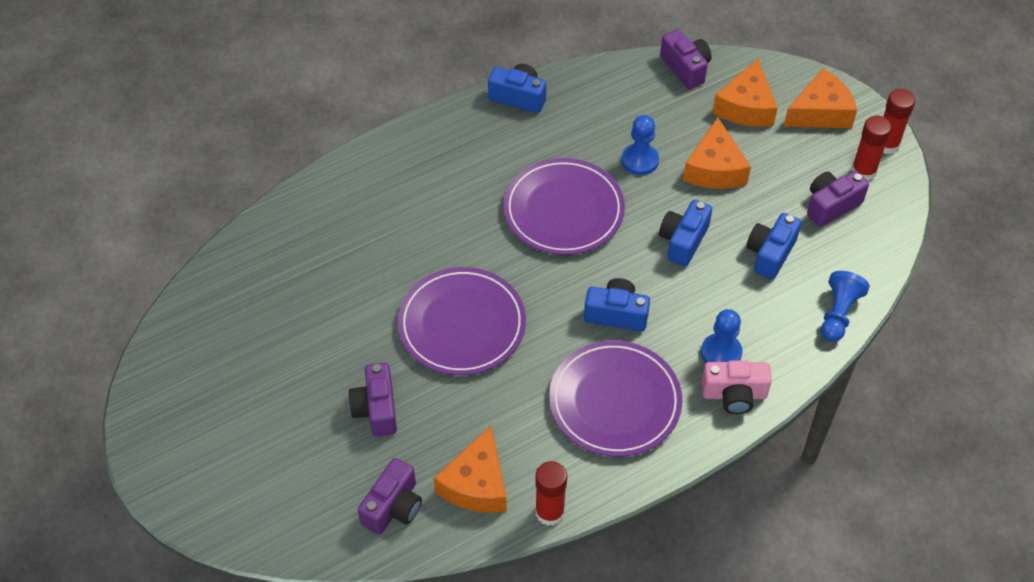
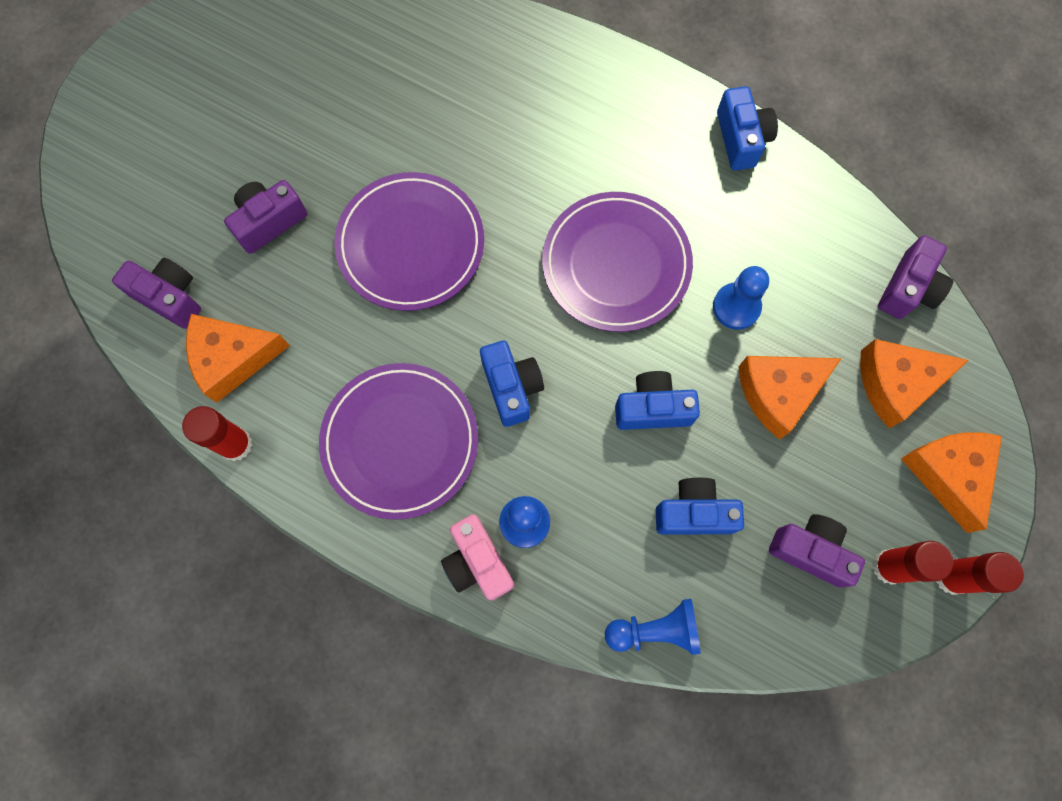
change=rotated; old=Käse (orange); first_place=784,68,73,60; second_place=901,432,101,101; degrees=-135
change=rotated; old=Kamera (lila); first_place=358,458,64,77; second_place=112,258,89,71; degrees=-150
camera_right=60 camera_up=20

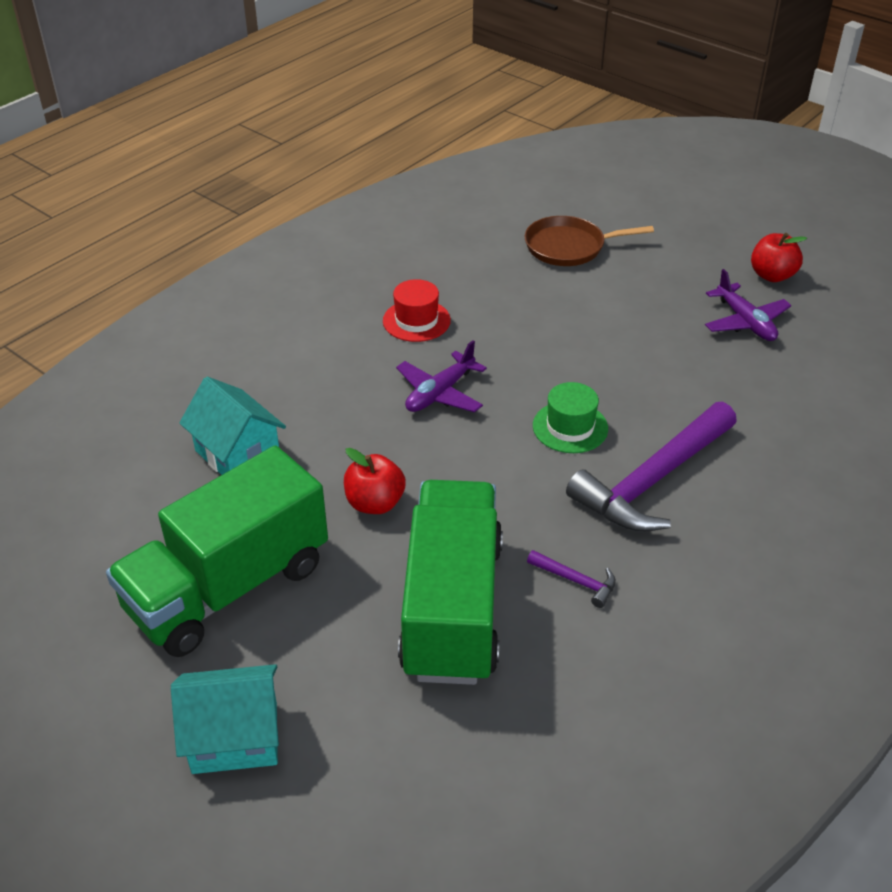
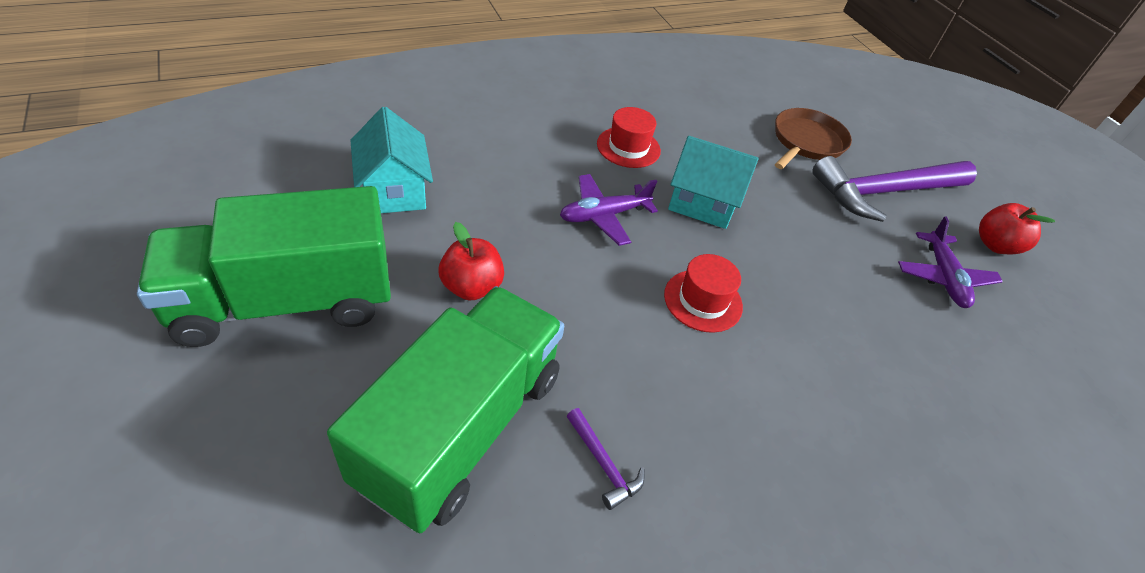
change=rotated; old=Pfanne (braun); first_place=525,216,129,50; second_place=775,108,77,61; degrees=105
change=repainted; old=Hut (grün); new=Hut (rot); first_place=533,382,75,71; second_place=664,254,79,79
change=shifted; old=Hammer (lila); first_place=566,402,171,130; second_place=812,156,165,66
change=shifted; old=Haus (türkis); first_place=171,664,108,110; second_place=668,136,90,93
camera_right=20 camera_up=5

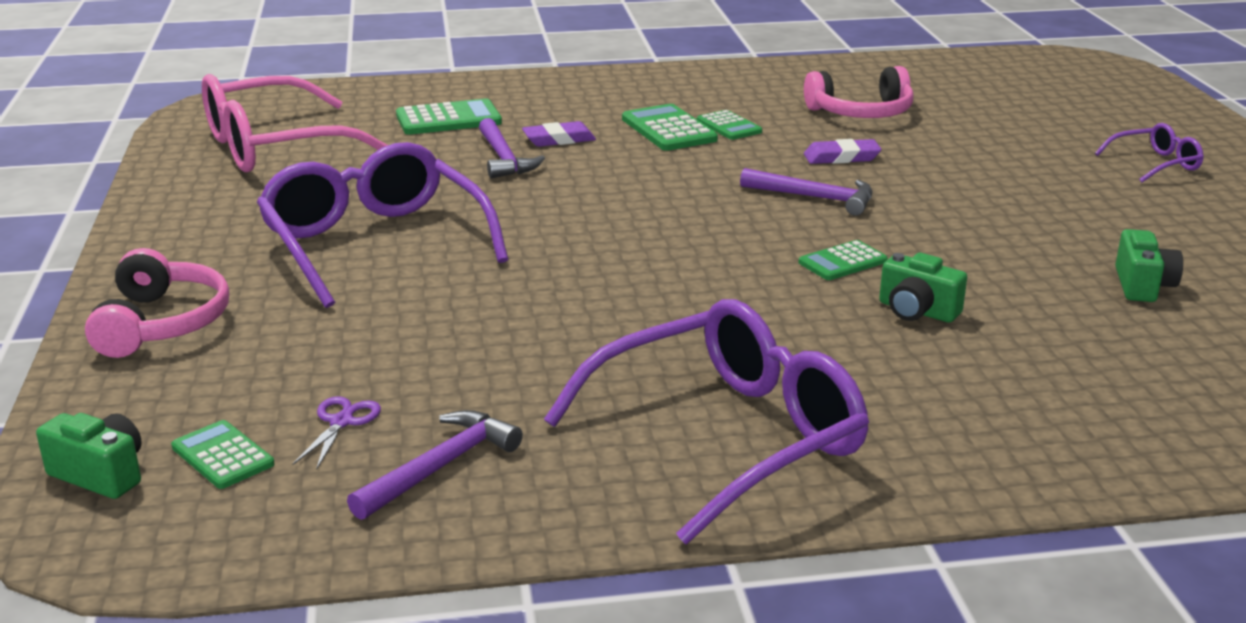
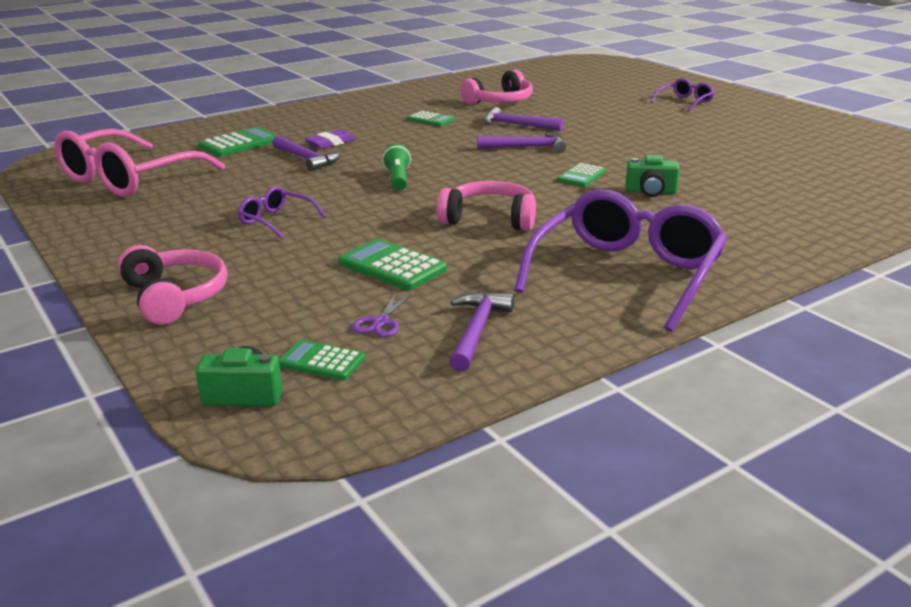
change=shifted; old=Taschenrechner (grün); first_place=622,104,96,47; second_place=338,239,109,51
change=swapped; old=Radiergummi (lila); new=Hammer (lila); first_place=804,139,77,25; second_place=483,107,80,24
change=scaled; old=Brille (lila); first_place=257,142,252,166; second_place=238,186,88,53; factor=0.46
change=gone; old=Kamera (grün); first_place=1115,229,68,73
change=rotated; old=Schere (lila); first_place=293,396,88,74; second_place=352,293,59,44; degrees=-150
change=new; new=Taschenlampe (grün); second_place=382,144,29,47
change=new; new=Kopfhörer (rosa); second_place=437,181,99,50
camera_right=-25 camera_up=0

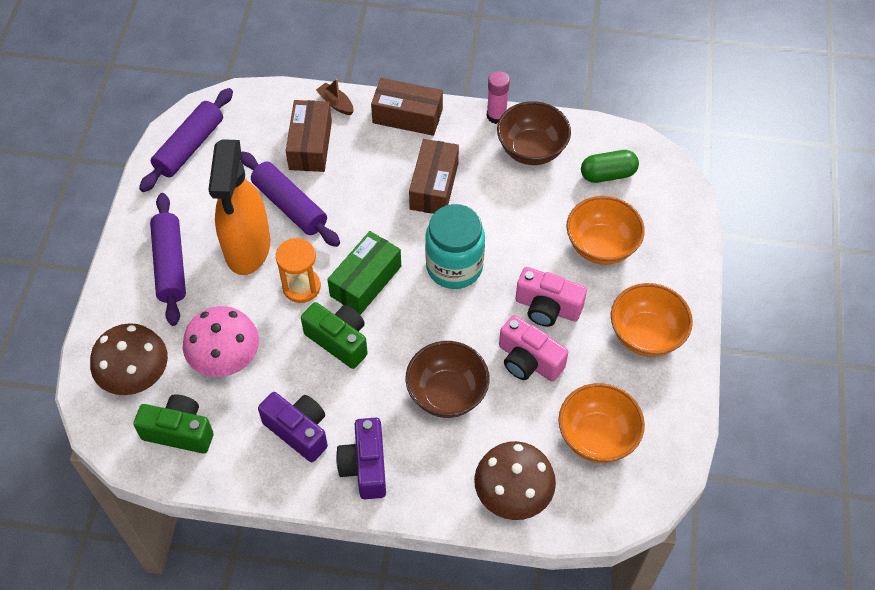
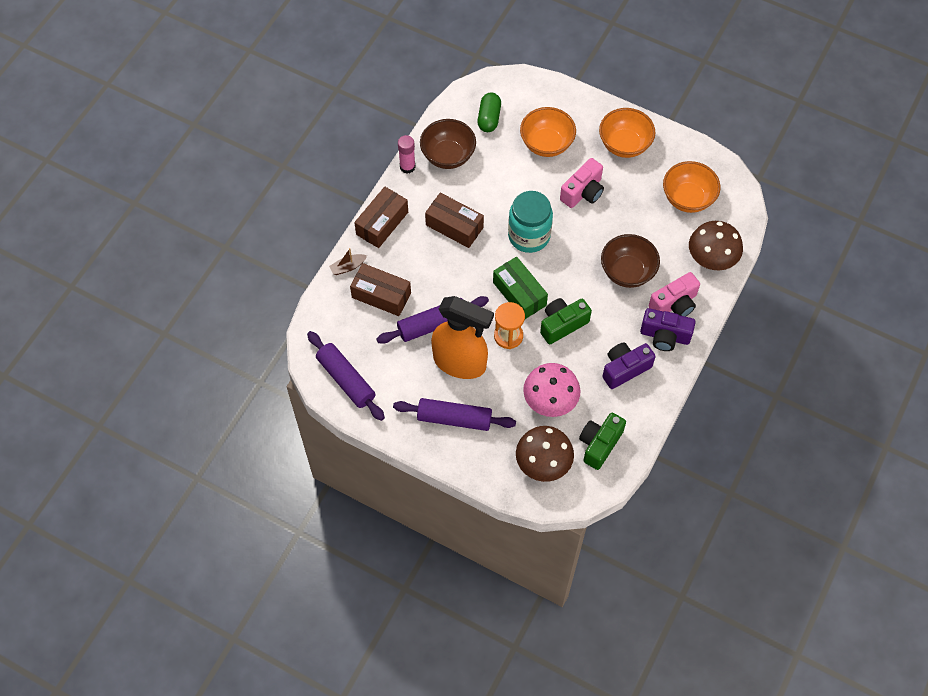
change=shifted; old=Kamera (rosa); first_place=499,315,70,67; second_place=649,272,51,45
camera_right=-70 camera_up=5

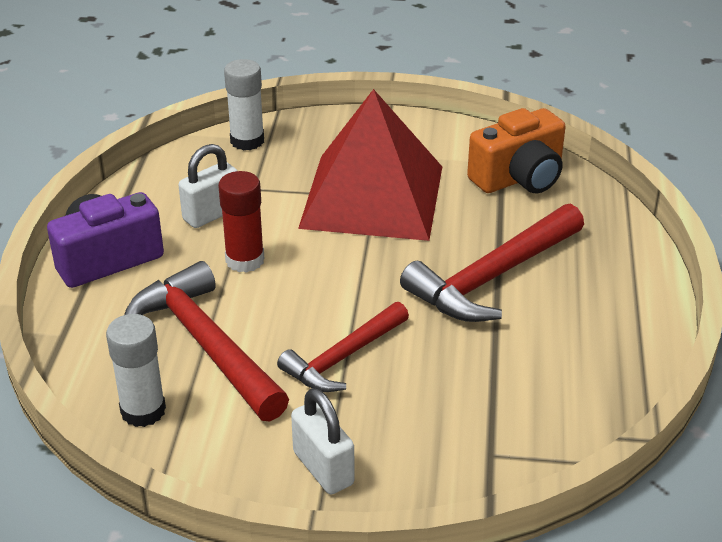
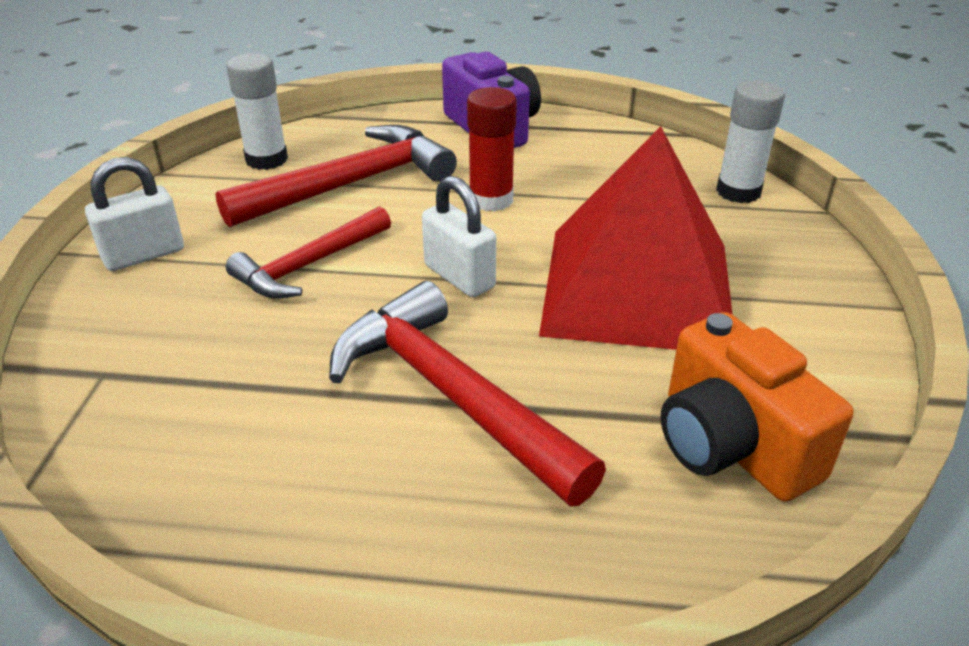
change=shifted; old=Vorhängeschloss (weiß); first_place=179,144,58,84; second_place=422,176,74,121
change=rotated; old=Hammer (rot); first_place=277,302,132,90; second_place=226,206,165,93; degrees=-90
camera_right=90 camera_up=0

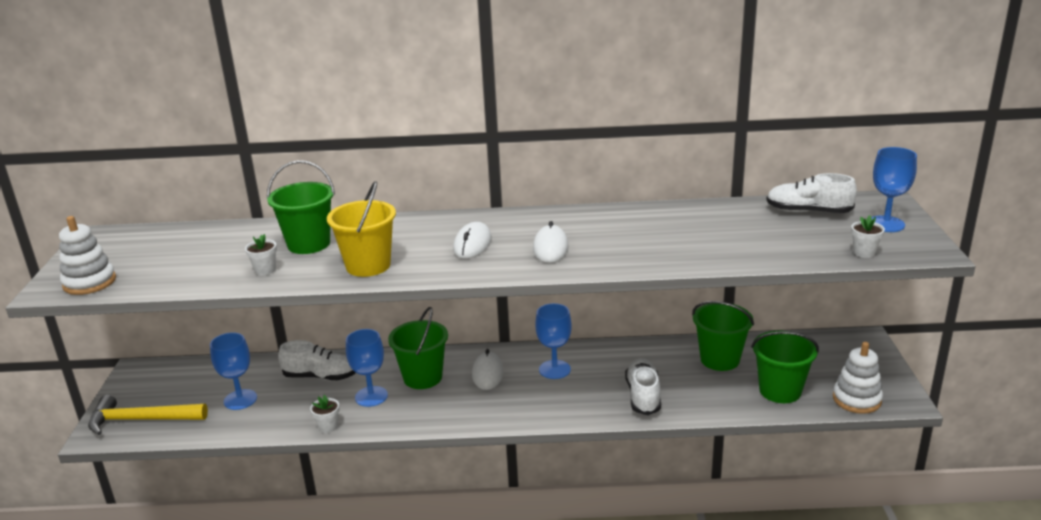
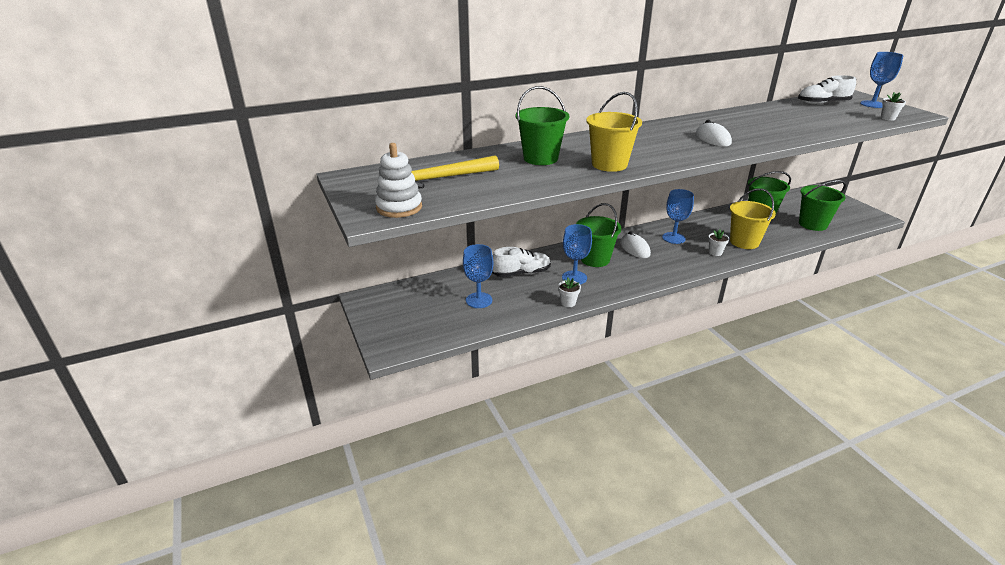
change=gone; old=Computermaus (weiß); first_place=453,222,39,37
change=shifted; old=Blumentopf (weiß); first_place=245,234,32,41; second_place=708,229,21,27
change=gone; old=Stapelspielzeug (weiß); first_place=833,342,50,72
change=swapped; old=Schuh (weiß); new=Eimer (gelb); first_place=625,358,36,57; second_place=730,188,46,61
change=shifted; old=Hammer (gelb); first_place=88,395,120,40; second_place=411,155,88,33
camera_right=-25 camera_up=5

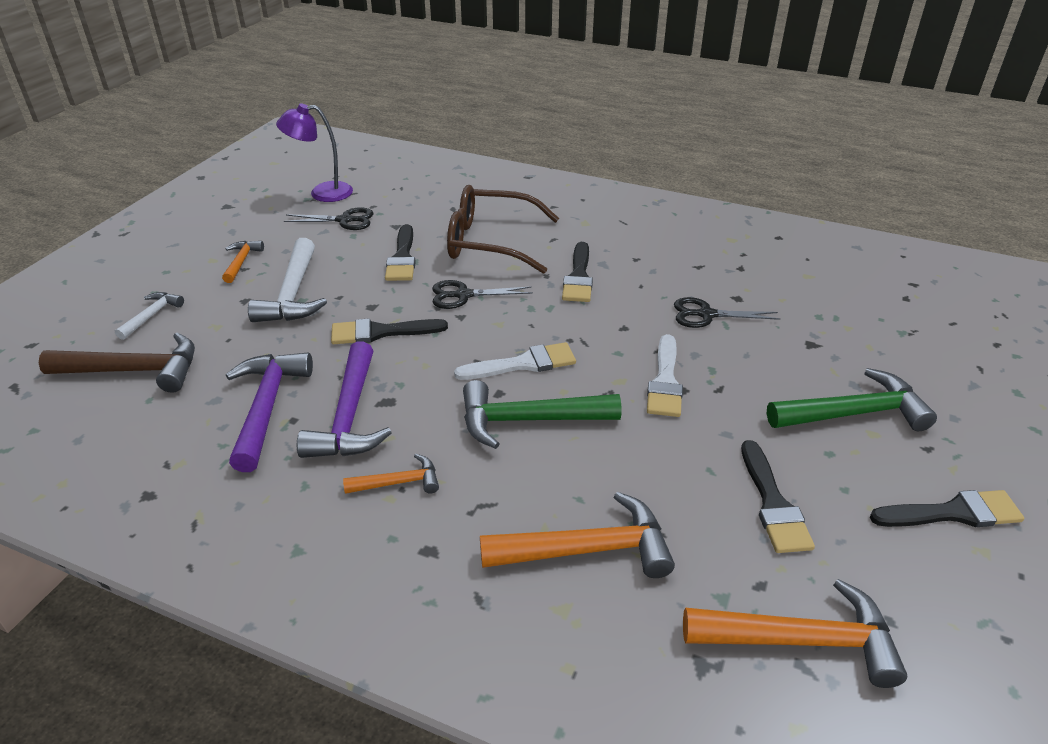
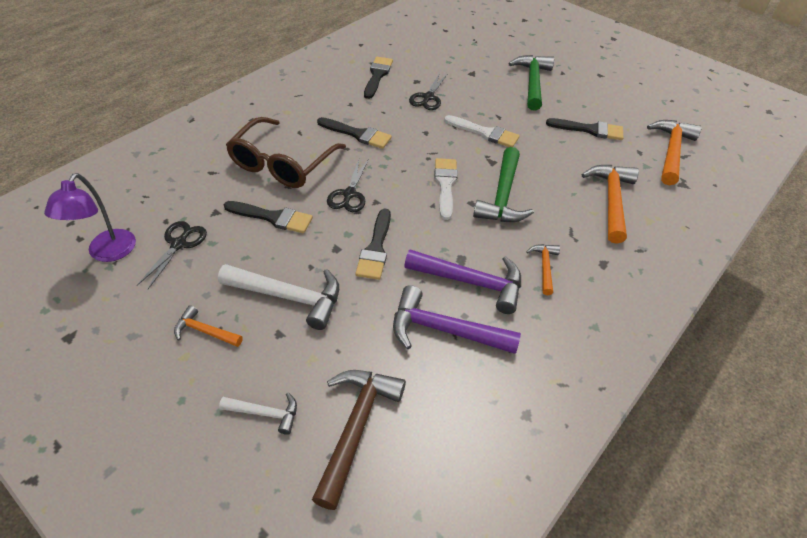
change=rotated; old=Hammer (weiß); first_place=115,292,69,48; second_place=219,392,78,43; degrees=150
change=shifted; old=Pinsel (schwarz); first_place=870,490,154,37; second_place=364,57,29,42
camera_right=-75 camera_up=10

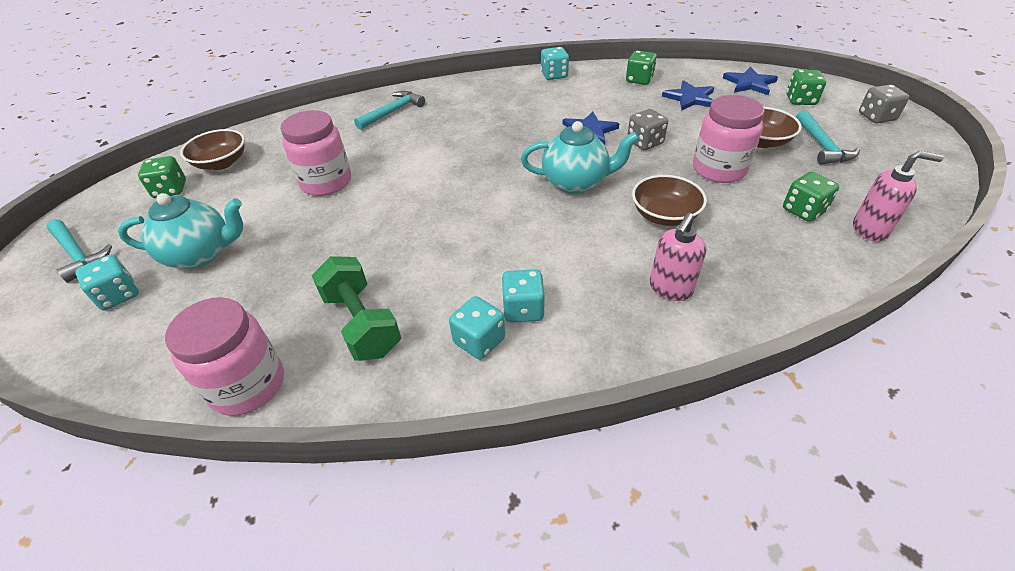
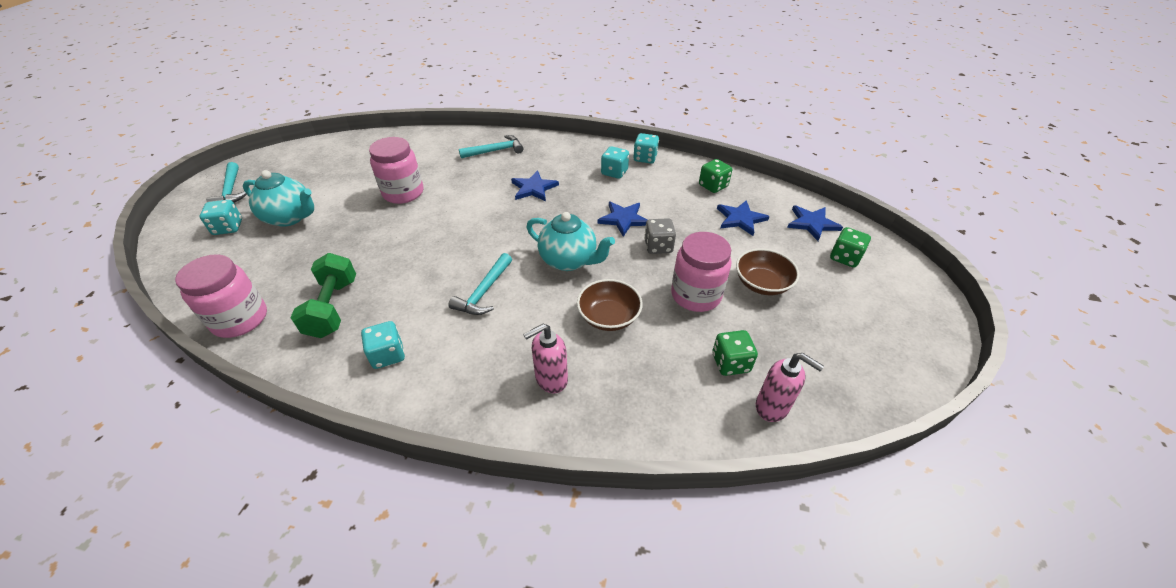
change=gone; old=Spielwürfel (grau); first_place=859,84,50,39
change=shifted; old=Hammer (türkis); first_place=796,110,64,55; second_place=448,253,64,62
change=gone; old=Schüssel (braun); first_place=180,129,65,41
change=gone; old=Spielwürfel (grün); first_place=138,156,48,42
change=shifted; old=Spielwürfel (türkis); first_place=501,269,44,53; second_place=601,146,28,33
change=new; new=Stern (blau); second_place=511,170,48,32
camera_right=25 camera_up=0

